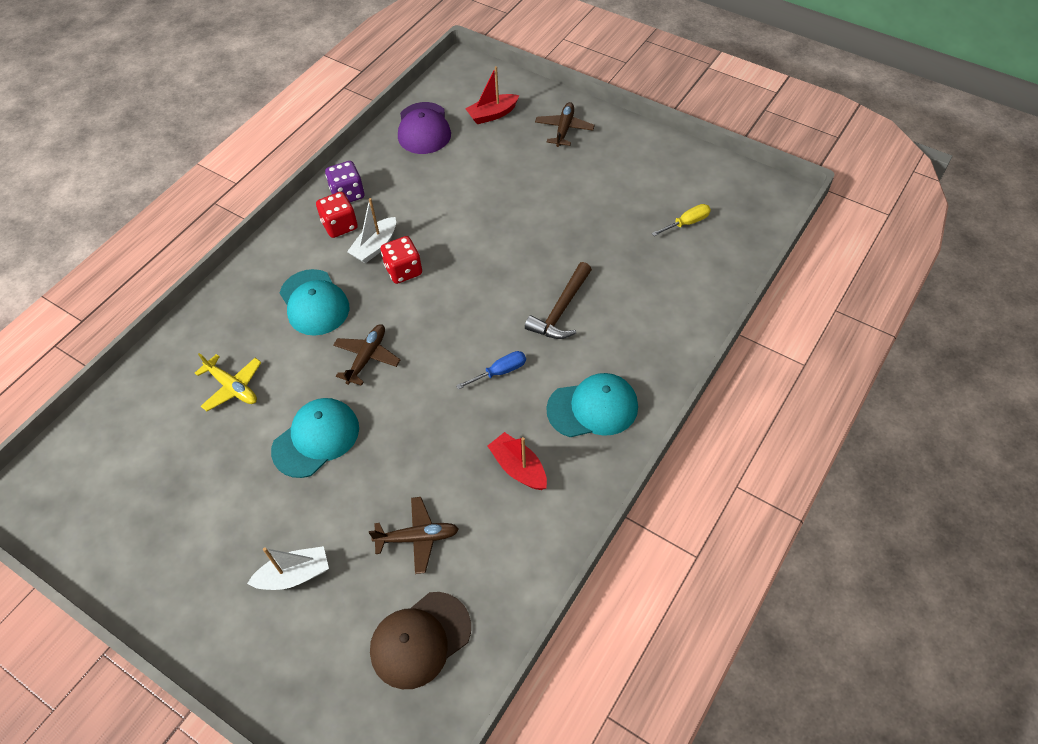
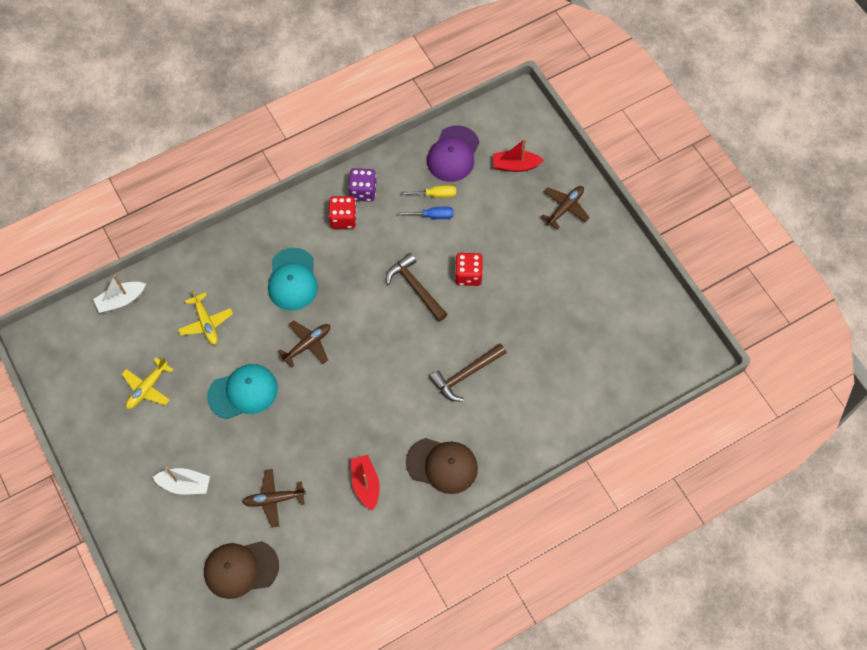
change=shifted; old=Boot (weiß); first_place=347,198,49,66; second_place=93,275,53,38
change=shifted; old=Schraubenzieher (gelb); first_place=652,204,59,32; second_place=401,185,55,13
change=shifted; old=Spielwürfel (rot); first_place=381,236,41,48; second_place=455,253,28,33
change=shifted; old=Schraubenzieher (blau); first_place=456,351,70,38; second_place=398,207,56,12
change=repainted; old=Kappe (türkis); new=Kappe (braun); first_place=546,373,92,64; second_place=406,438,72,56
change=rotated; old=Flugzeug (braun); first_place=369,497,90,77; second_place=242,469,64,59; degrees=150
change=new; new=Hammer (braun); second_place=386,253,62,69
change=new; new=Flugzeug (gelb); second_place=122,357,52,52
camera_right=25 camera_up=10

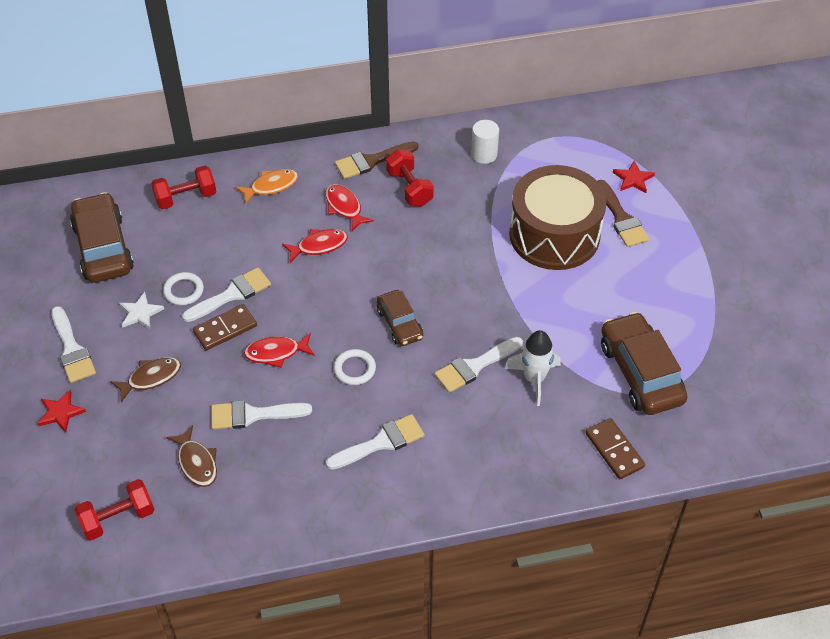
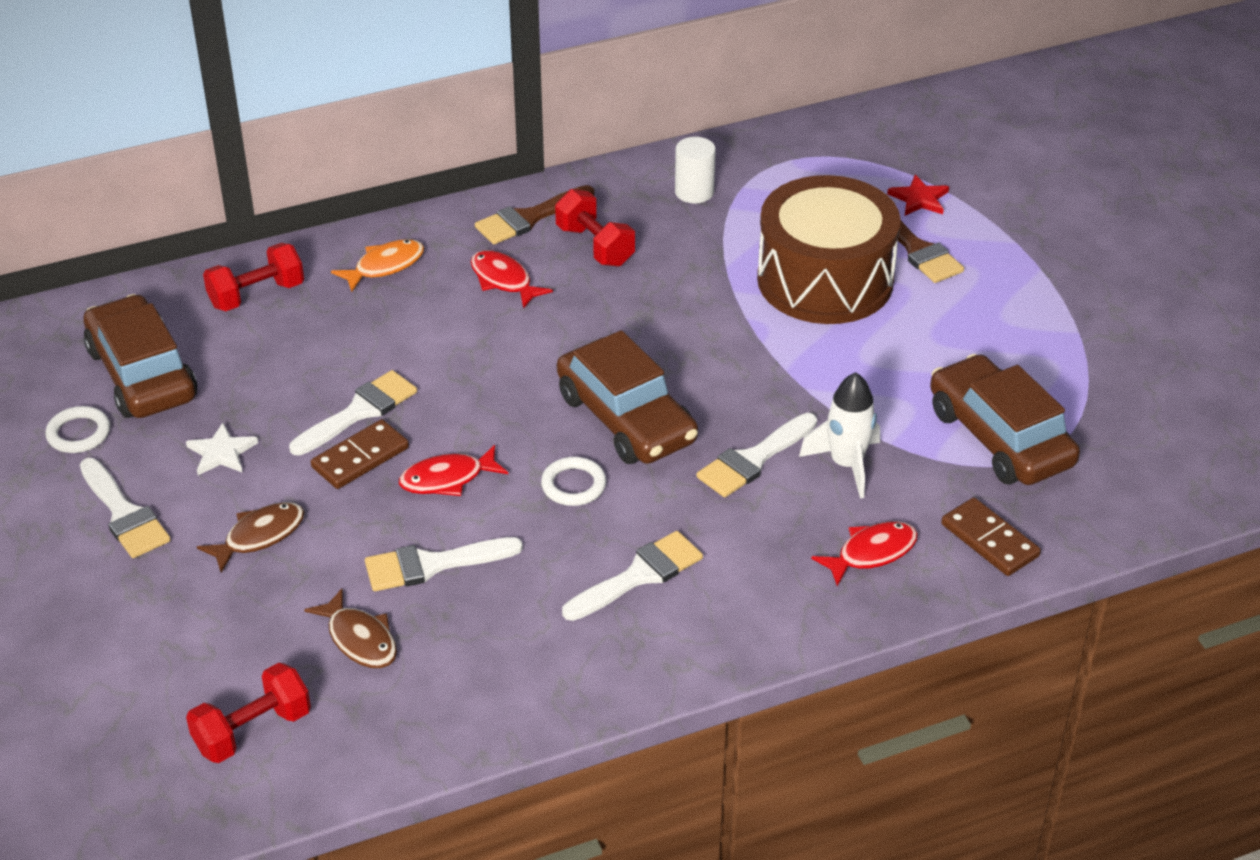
change=shifted; old=Fisch (rot); first_place=282,229,66,34; second_place=811,521,107,66
change=shifted; old=Ring (weiß); first_place=163,272,41,33; second_place=45,406,65,47
change=scaled; old=Auto (braun); first_place=377,290,46,56; second_place=557,330,141,134; factor=1.7
change=gone; old=Stern (rot); first_place=37,390,49,42
camera_right=-10 camera_up=-10

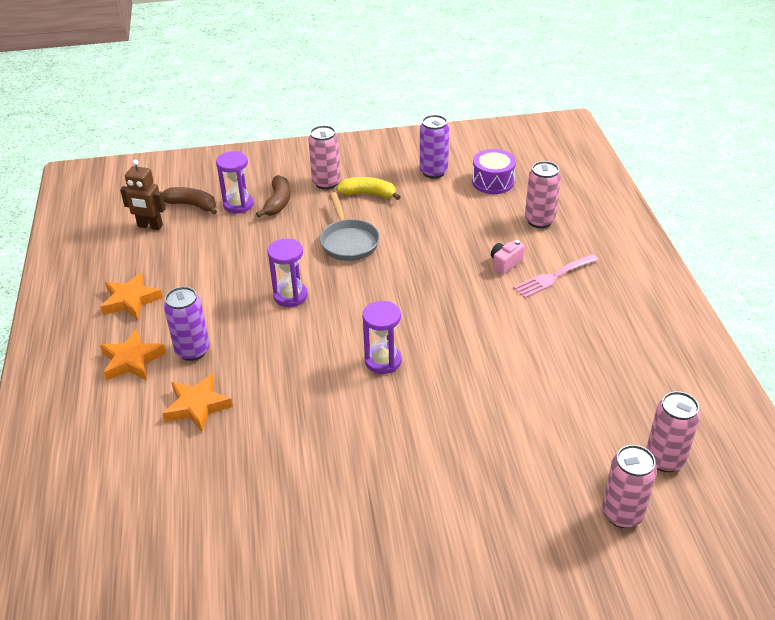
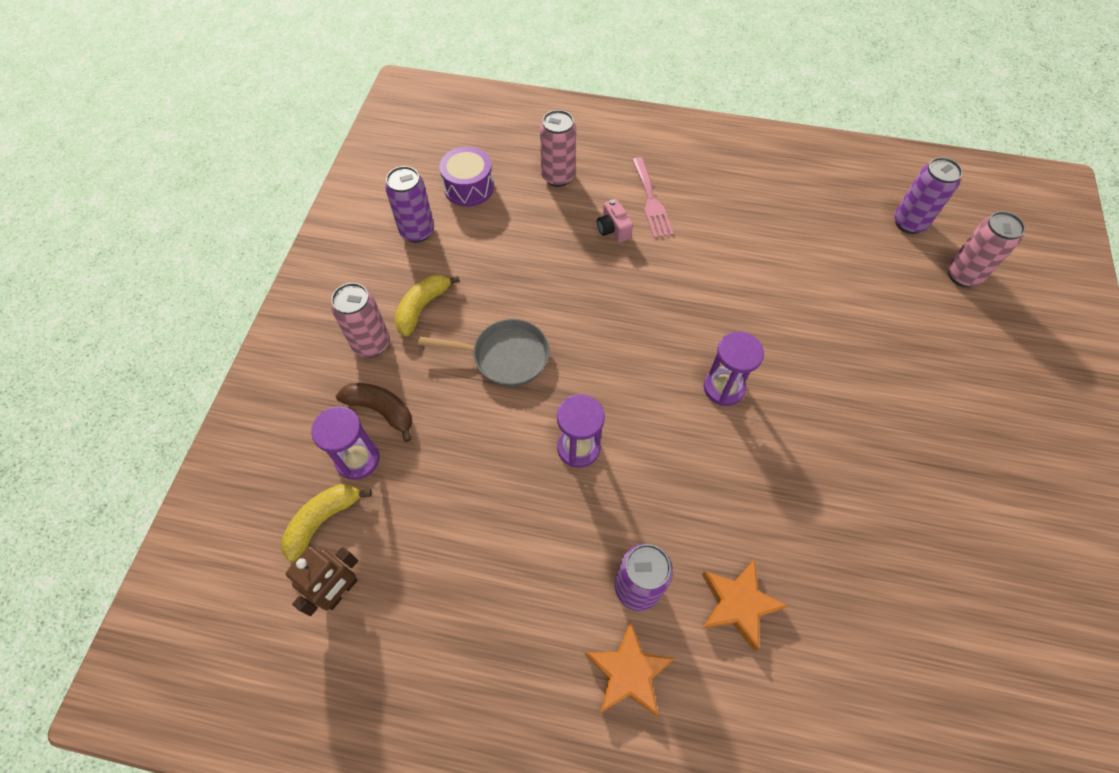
change=repainted; old=Banane (braun); new=Banane (gelb); first_place=162,187,55,28; second_place=281,484,91,78
change=gone; old=Stern (orange); first_place=100,272,63,48
change=repainted; old=Dose (rosa); new=Dose (lila); first_place=646,391,54,81; second_place=894,157,69,77
camera_right=-70 camera_up=20

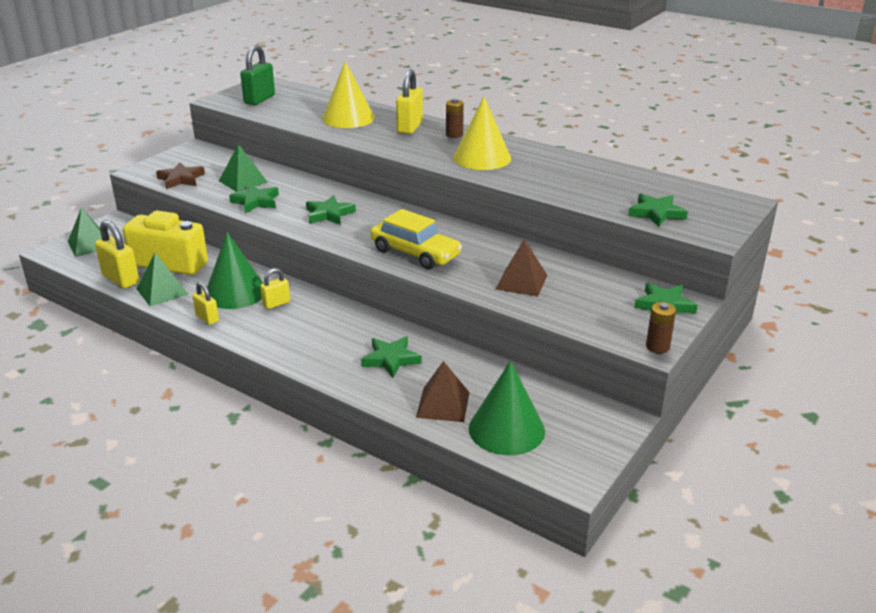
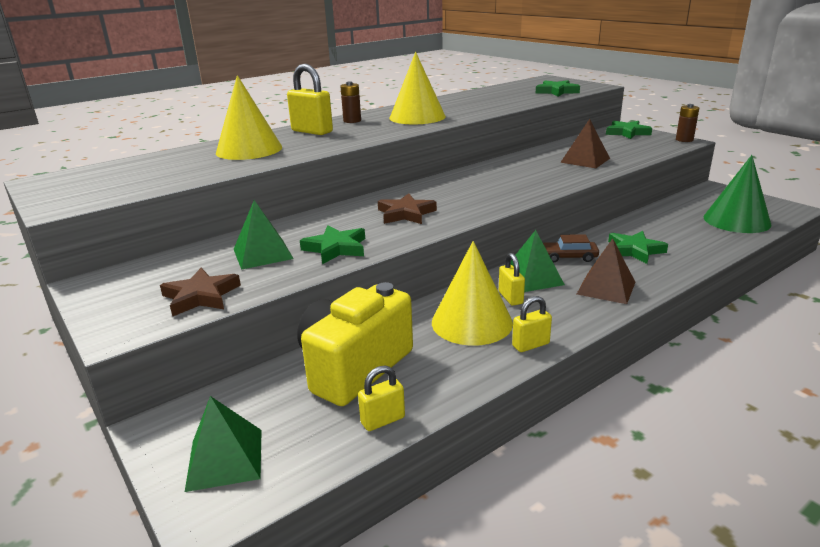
change=gone; old=Vorhängeschloss (grün); first_place=240,45,35,60
change=repainted; old=Stern (grün); new=Stern (braun); first_place=306,195,50,30; second_place=378,193,59,31
change=gone; old=Auto (gelb); first_place=370,209,92,60
change=scaled; old=Vorhängeschloss (gelb); first_place=95,220,44,68; second_place=358,365,47,66; factor=0.59
change=repainted; old=Kegel (grün); new=Kegel (gelb); first_place=207,232,56,77; second_place=432,241,81,105
change=shifted; old=Pyramide (grün); first_place=137,253,52,53; second_place=511,230,54,62
change=shifted; old=Pyramide (braun); first_place=416,361,54,61; second_place=577,238,58,66
change=new; new=Auto (braun); second_place=543,234,56,29
camera_right=-70 camera_up=-5

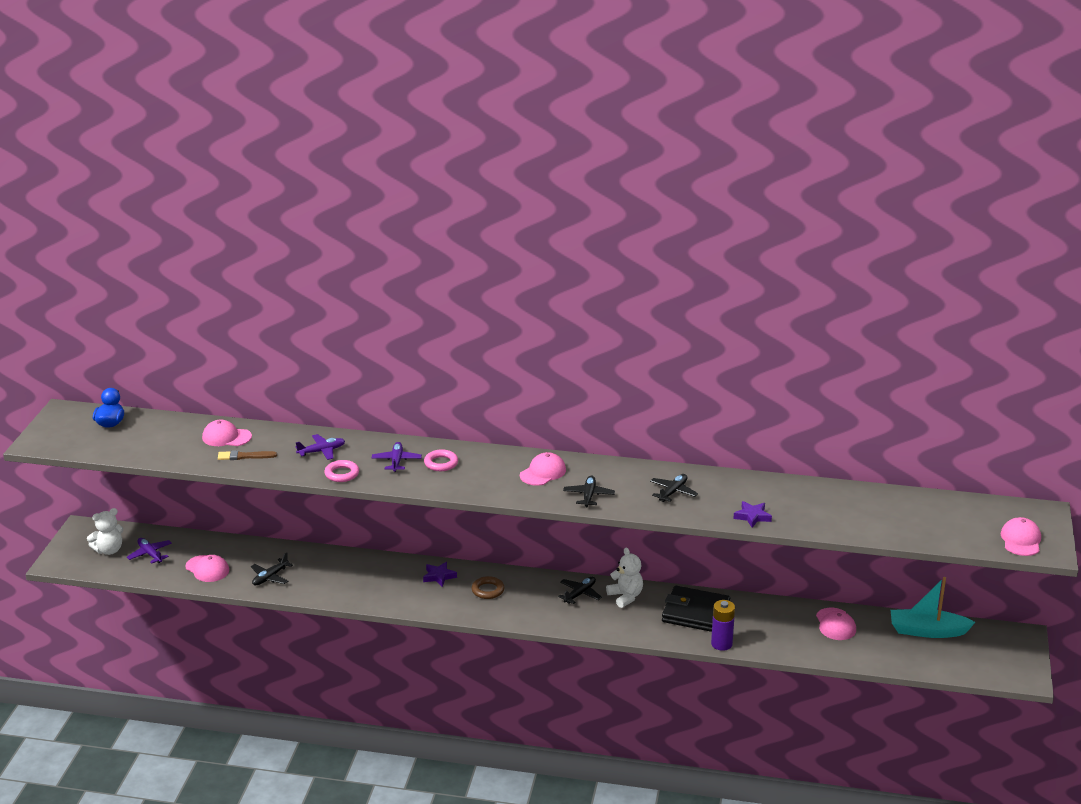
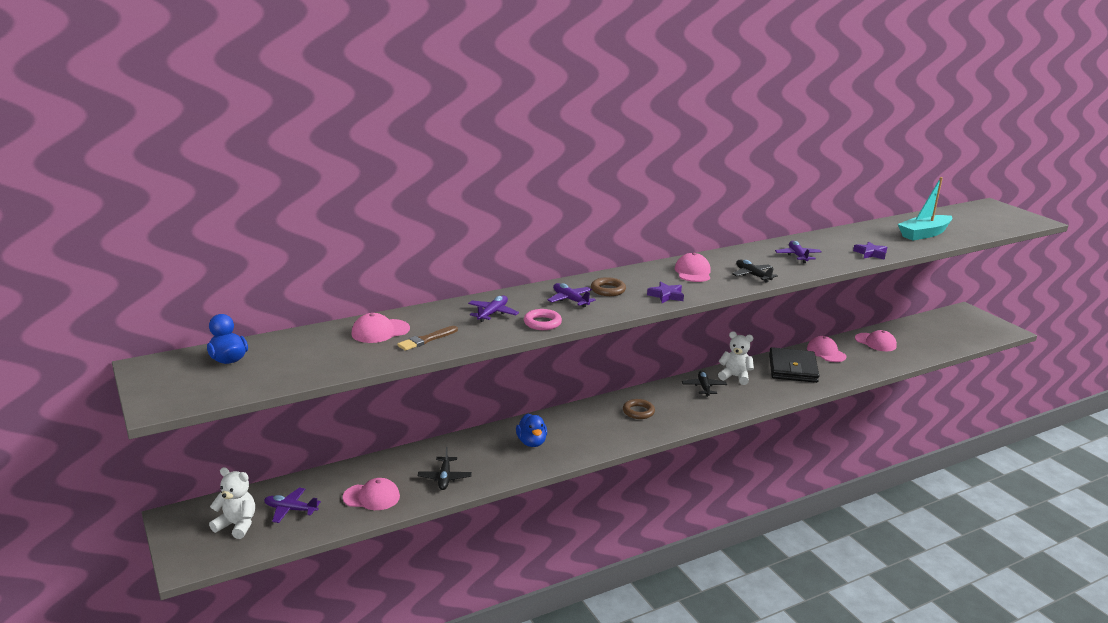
change=repainted; old=Ring (rosa); new=Ring (braun); first_place=424,449,34,22; second_place=591,277,35,19
change=repainted; old=Flugzeug (schwarz); new=Flugzeug (lila); first_place=650,474,48,28; second_place=775,241,47,22
change=rotated; old=Teddybär (weiß); first_place=87,508,37,47; second_place=209,467,46,72; degrees=-90
change=shifted; old=Kappe (rosa); first_place=1001,517,40,39; second_place=807,336,40,26
change=shifted; old=Stern (lila); first_place=423,562,34,25; second_place=647,281,37,22
change=shifted; old=Boot (türkis); first_place=891,577,85,61; second_place=898,177,55,63
change=rotated; old=Geldbörse (schwarz); first_place=662,586,68,46; second_place=769,347,50,36; degrees=-60
change=gone; old=Batterie (lila); first_place=711,600,24,51
change=new; new=Ente (blau); second_place=516,414,31,33
camera_right=-40 camera_up=-5

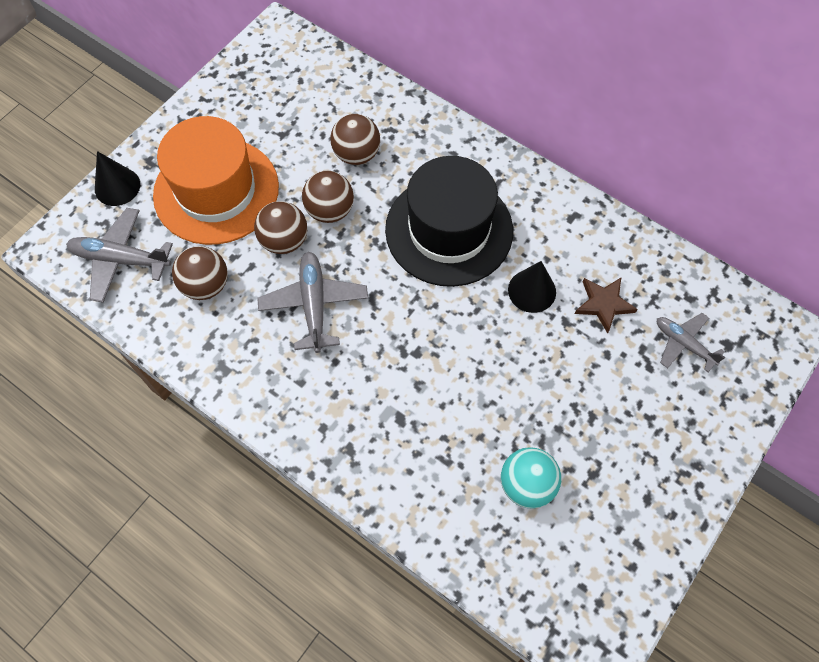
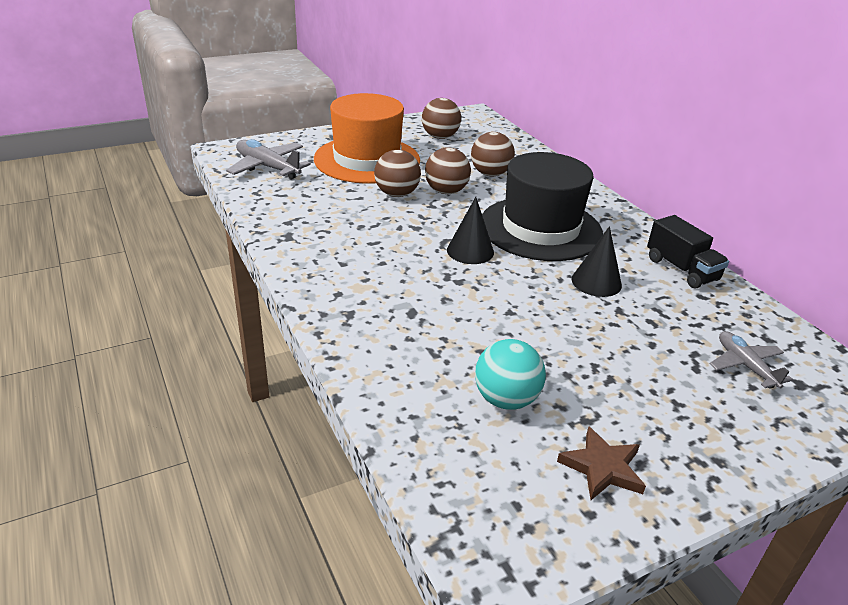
change=shifted; old=Kegel (schwarz); first_place=95,151,45,55; second_place=447,197,47,67
change=shifted; old=Ball (braun); first_place=172,246,56,54; second_place=422,98,39,41
change=gone; old=Flugzeug (grau); first_place=257,252,111,101
change=shifted; old=Stern (braun); first_place=575,278,63,55; second_place=557,426,89,74
change=new; new=Lastwagen (schwarz); second_place=647,215,82,73
camera_right=25 camera_up=-30

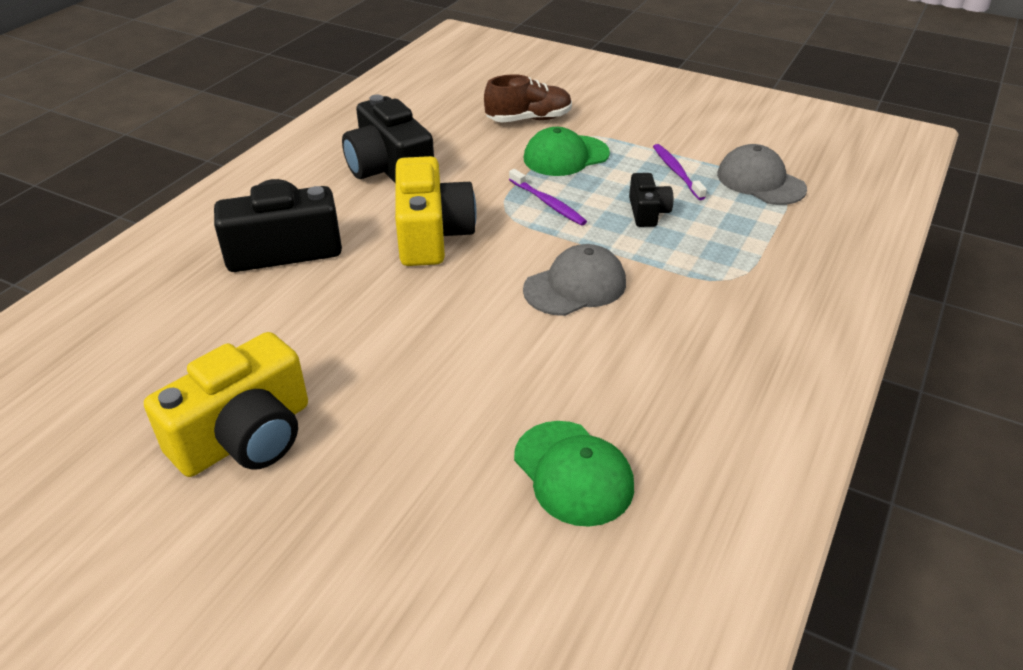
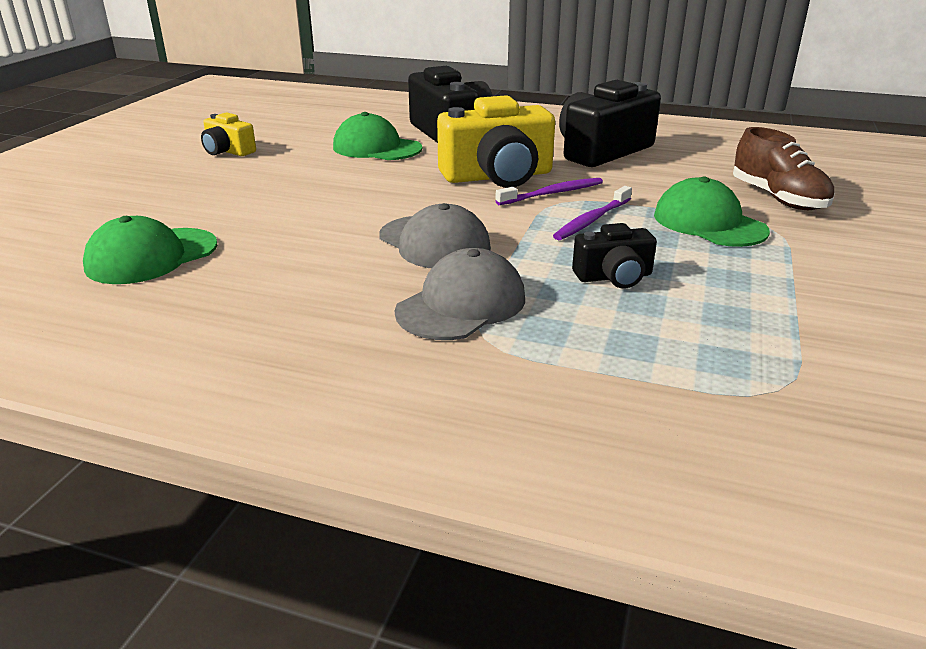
change=shifted; old=Zahnbürste (lila); first_place=653,144,54,56; second_place=495,178,108,27
change=shifted; old=Kappe (grau); first_place=717,144,90,61; second_place=395,248,130,92
change=scaled; old=Kamera (gelb); first_place=144,332,164,145; second_place=201,113,55,43; factor=0.52
change=new; new=Kappe (grün); second_place=333,112,89,48
camera_right=80 camera_up=-10

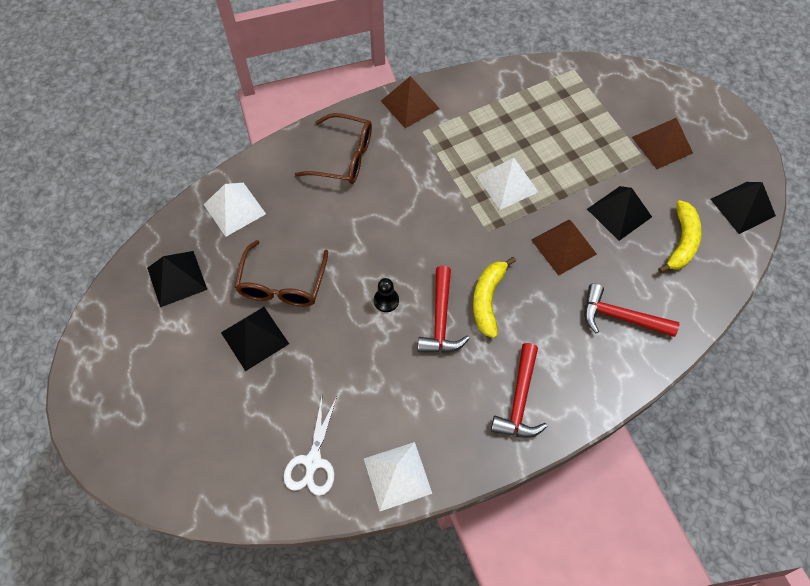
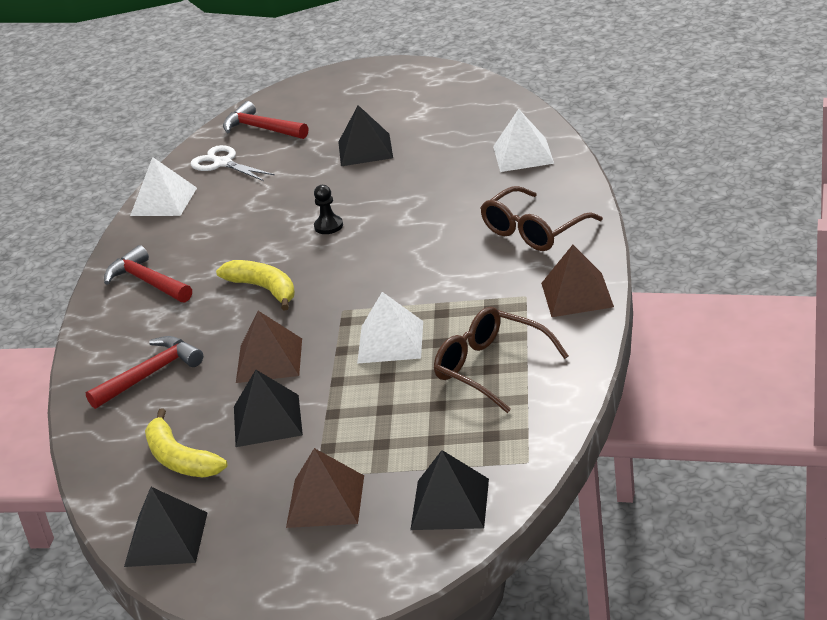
change=shifted; old=Brille (braun); first_place=235,240,93,67; second_place=434,307,135,106
change=shifted; old=Pyramide (schwarz); first_place=147,251,60,56; second_place=410,450,79,80
change=shifted; old=Hammer (rot); first_place=417,266,53,87; second_place=223,101,85,38
camera_right=125 camera_up=-30

